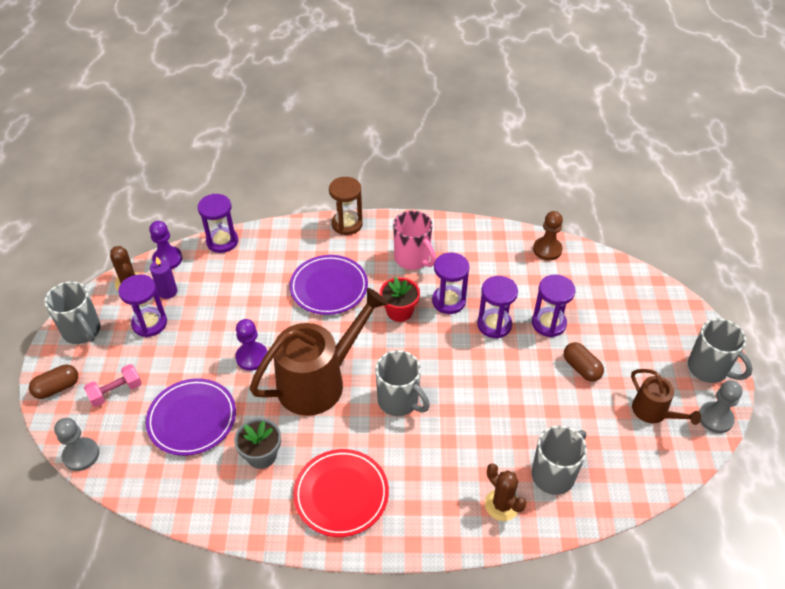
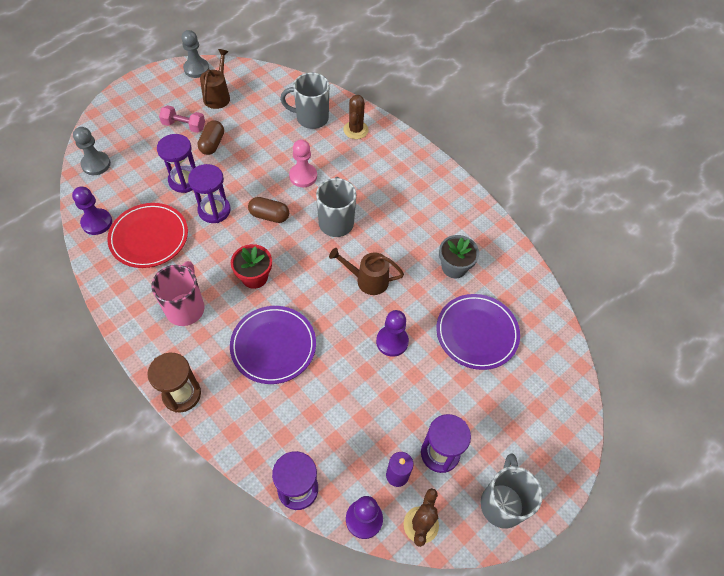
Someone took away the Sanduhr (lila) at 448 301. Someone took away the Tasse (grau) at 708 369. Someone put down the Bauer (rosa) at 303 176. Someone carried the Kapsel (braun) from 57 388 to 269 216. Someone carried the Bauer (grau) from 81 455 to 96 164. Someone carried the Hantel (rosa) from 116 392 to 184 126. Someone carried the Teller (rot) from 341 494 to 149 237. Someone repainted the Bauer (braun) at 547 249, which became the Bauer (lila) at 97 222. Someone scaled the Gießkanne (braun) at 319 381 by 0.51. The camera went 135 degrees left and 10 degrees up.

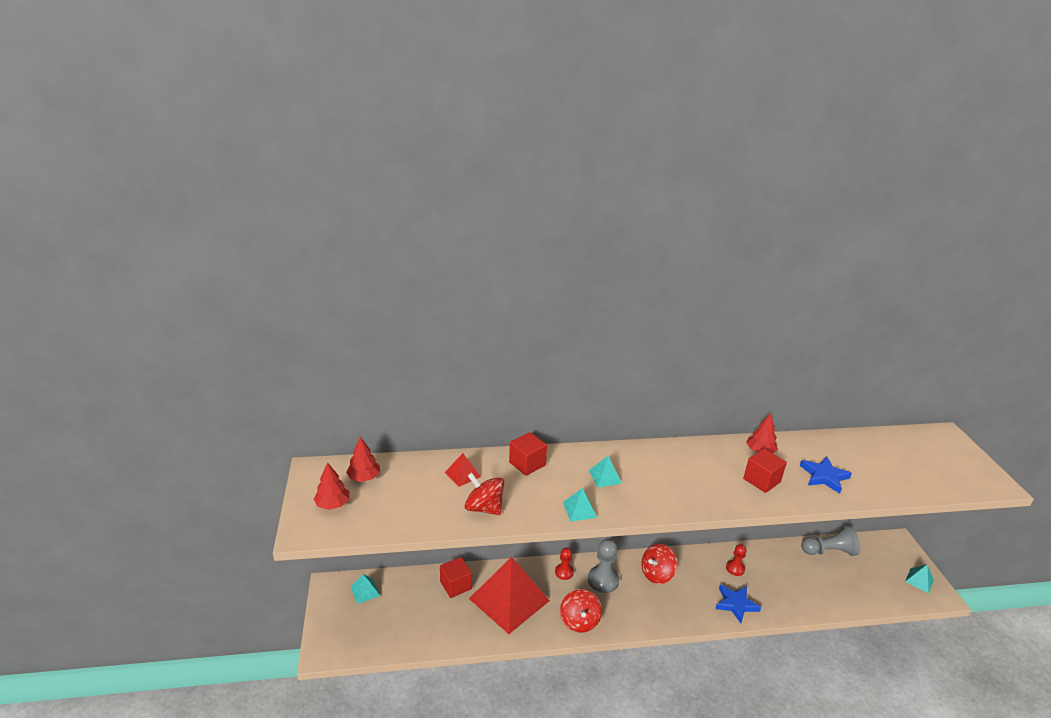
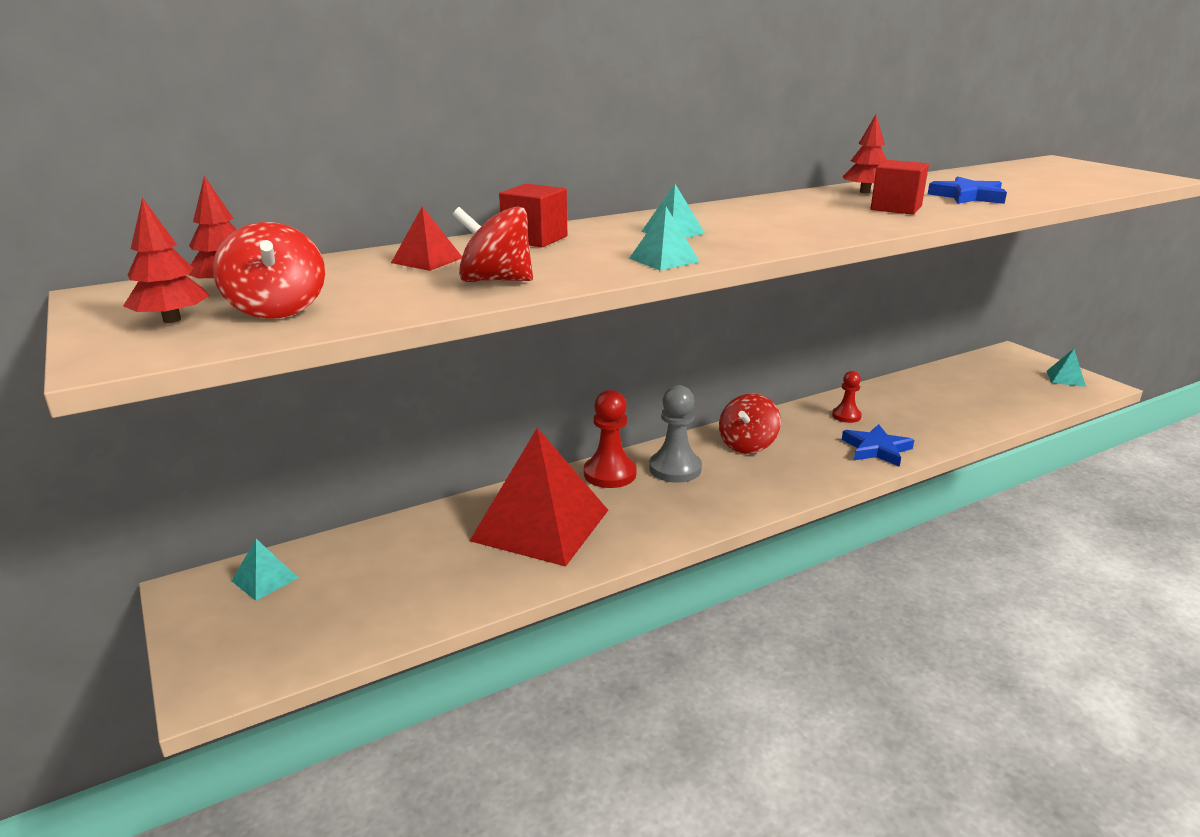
Someone took away the Kubus (rot) at 455 585. Someone took away the Bauer (grau) at 828 551. Someone carried the Kreisel (rot) from 579 621 to 277 309. Someone scaled the Bauer (rot) at 564 572 by 1.65. The camera went 20 degrees left and 5 degrees down.

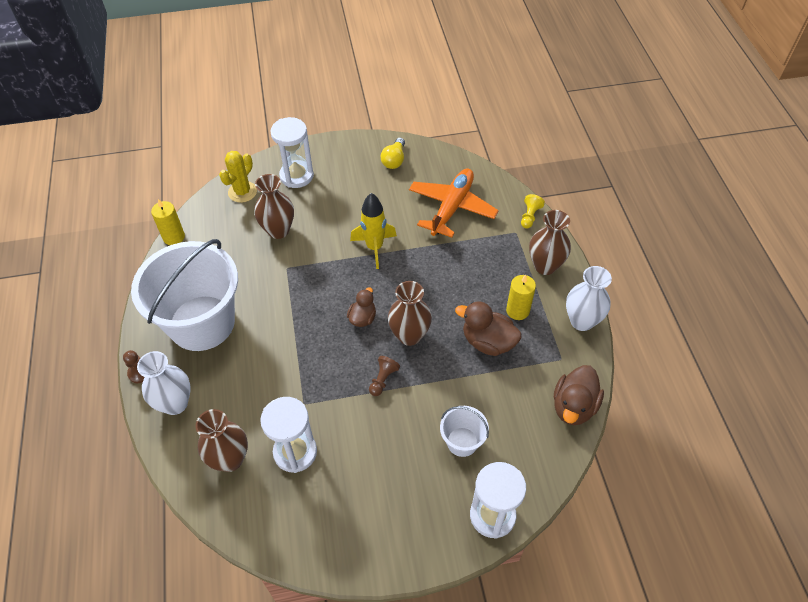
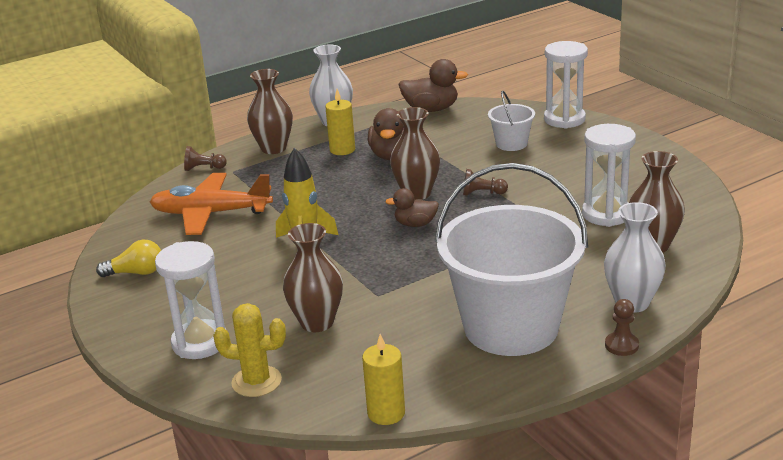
Someone repainted the Bauer (gelb) at 529 216, which became the Bauer (braun) at 204 168. The camera went 110 degrees left and 25 degrees down.

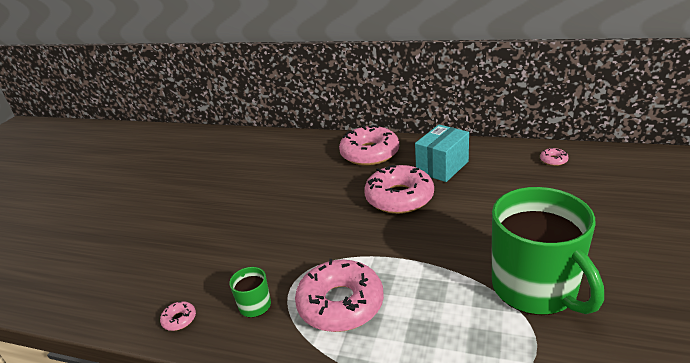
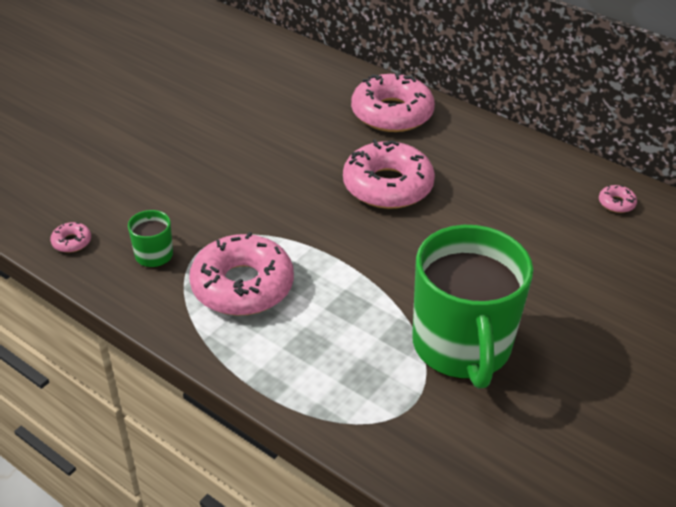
Someone took away the Schachtel (türkis) at 442 167. The camera went 15 degrees right and 10 degrees up.

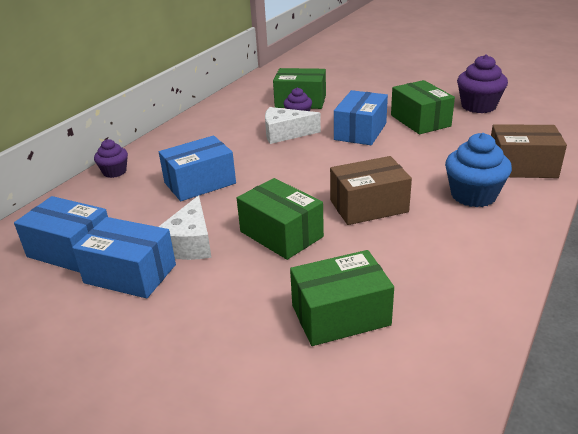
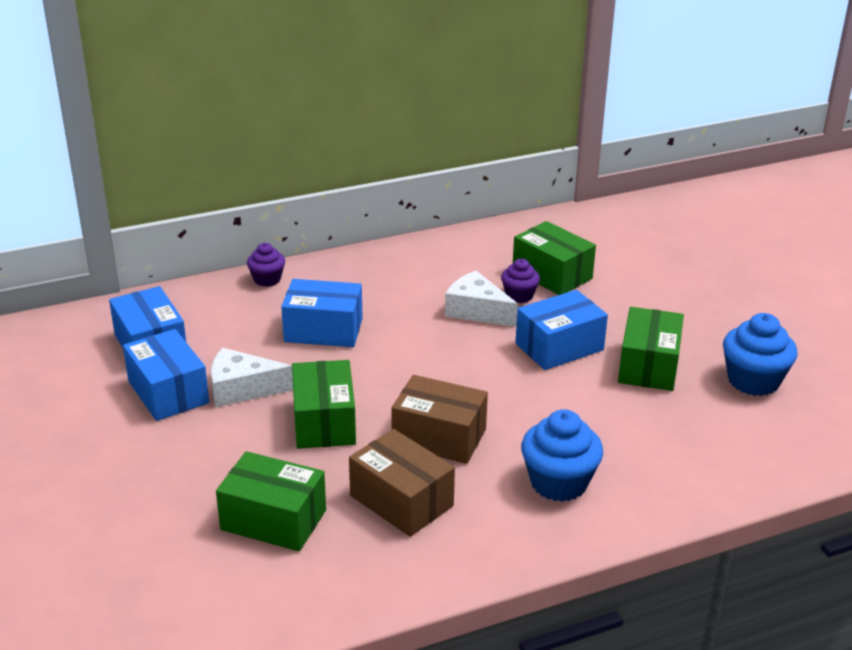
Someone carried the Schachtel (braun) from 521 166 to 401 500. Someone repainted the Muffin (lila) at 478 106, which became the Muffin (blau) at 753 381. Someone rotated the Käse (weiß) at 190 243 by 45 degrees clockwise. The camera went 35 degrees right and 0 degrees up.

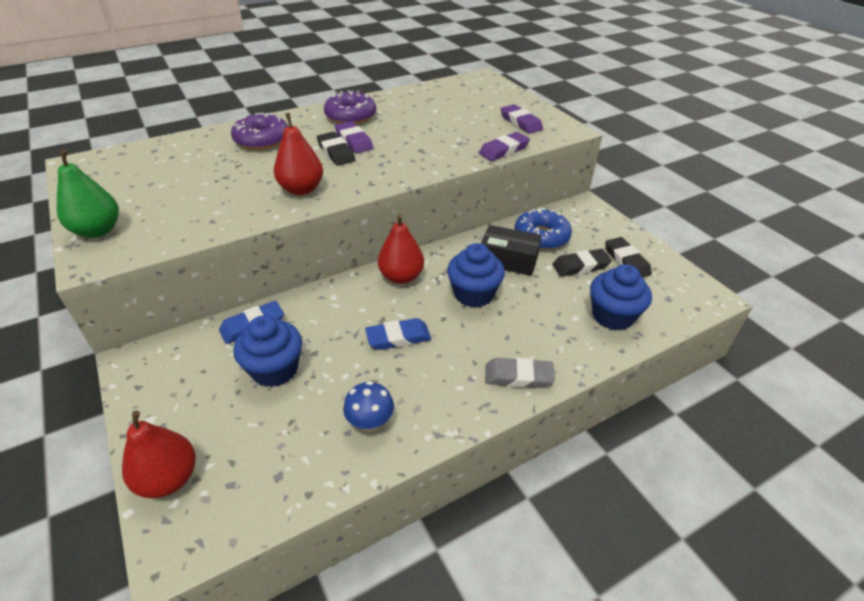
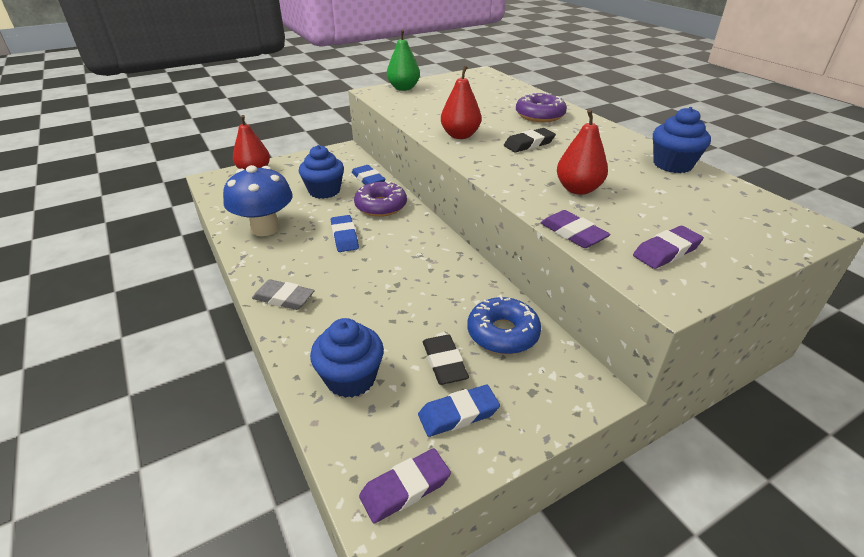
Someone took away the Schachtel (schwarz) at 508 260. Someone carried the Donut (lila) from 350 116 to 381 206. Someone carried the Radiergummi (lila) from 354 141 to 405 488. Someone carried the Birne (rot) from 401 277 to 578 189. Someone carried the Muffin (blau) from 473 294 to 672 164. Someone repainted the Radiergummi (schwarz) at 626 261, which became the Radiergummi (blau) at 458 414. Someone rotated the Radiergummi (grau) at 518 376 by 75 degrees counterclockwise. Someone scaled the Pilz (blau) at 370 422 by 1.87. The camera went 90 degrees right and 5 degrees down.

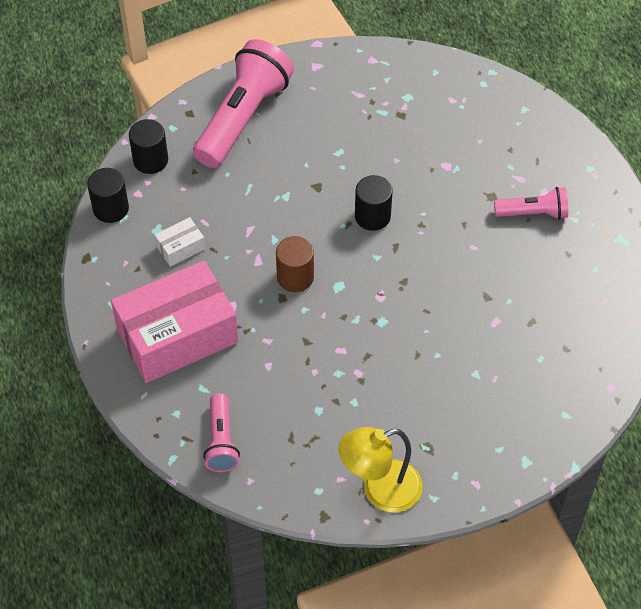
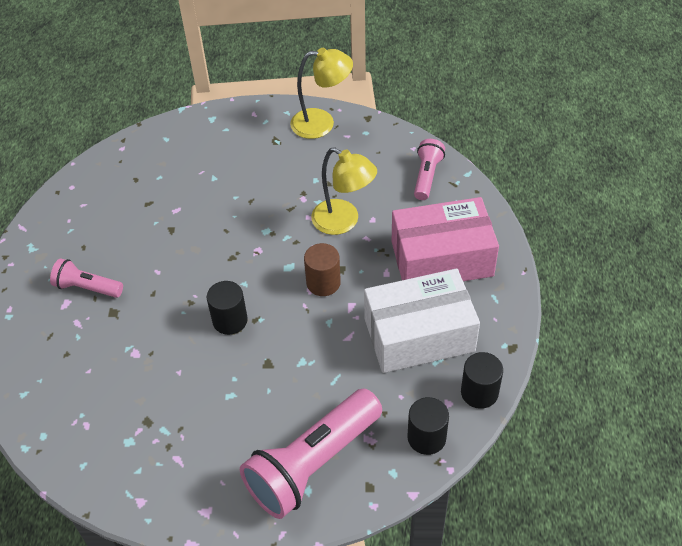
Someone put down the Lampe (gelb) at 343 222. Someone scaled the Schachtel (weiß) at 180 248 by 2.41. The camera went 160 degrees left and 5 degrees down.

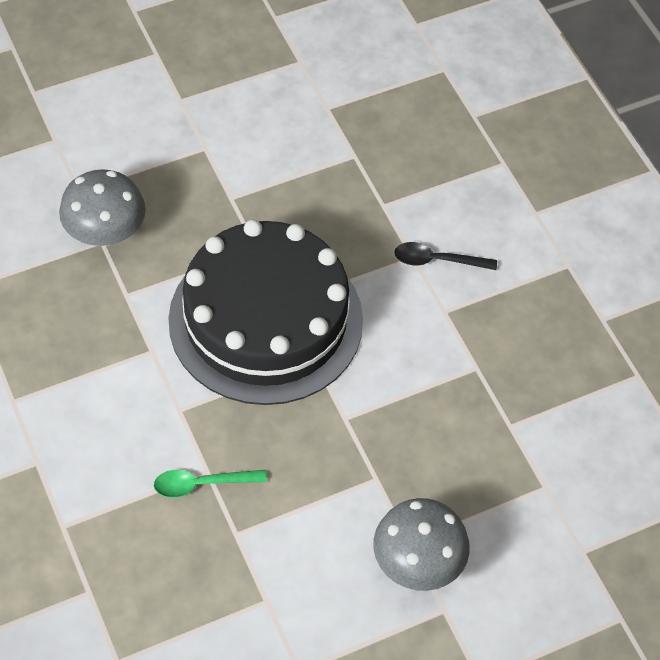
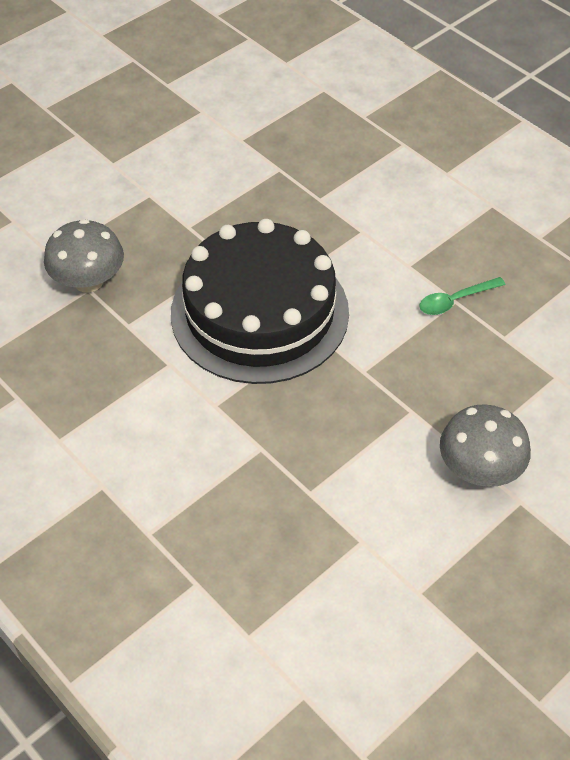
Someone took away the Löffel (schwarz) at 436 260. Someone carried the Löffel (grün) from 201 484 to 454 301. The camera went 15 degrees left and 5 degrees down.

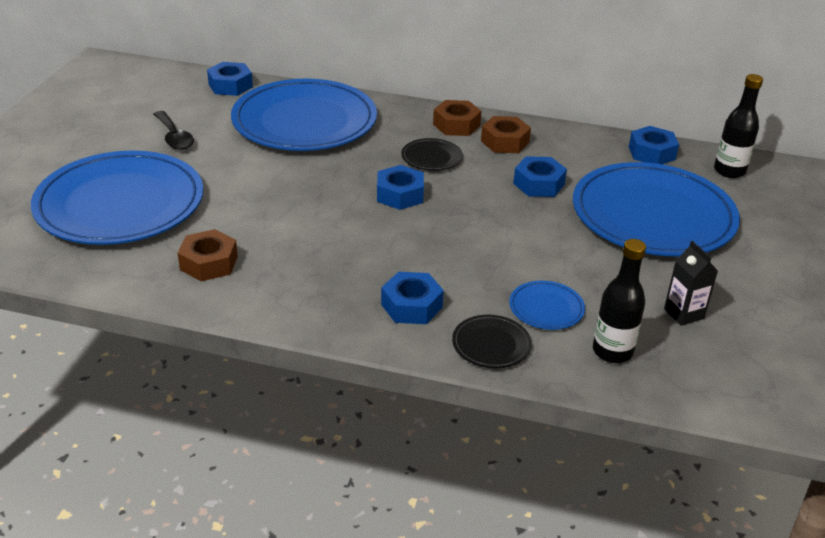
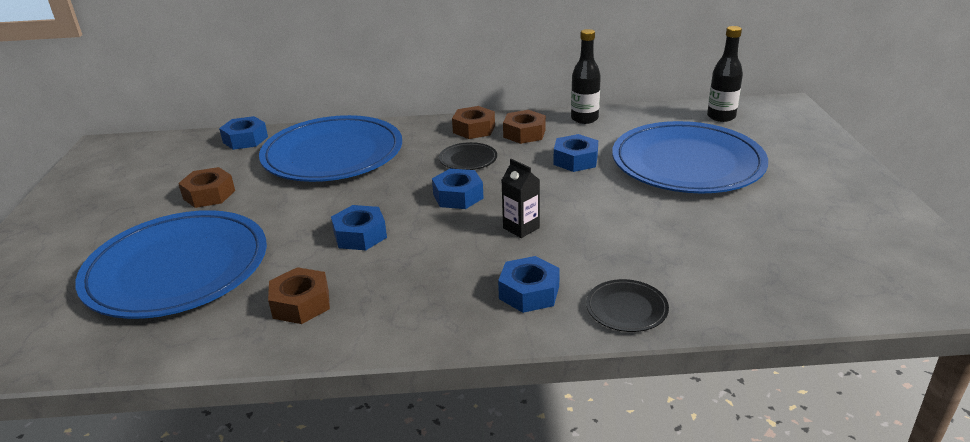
Someone took away the Teller (blau) at 546 308. Someone carried the Flasche (schwarz) from 612 351 to 584 119. Someone carried the Sechskantmutter (blau) from 651 153 to 360 235. Someone carried the Getränkekarton (schwarz) from 683 313 to 521 228. Someone swapped the Löffel (schwarz) at 174 137 for the Sechskantmutter (braun) at 209 194. The camera went 15 degrees left and 5 degrees down.

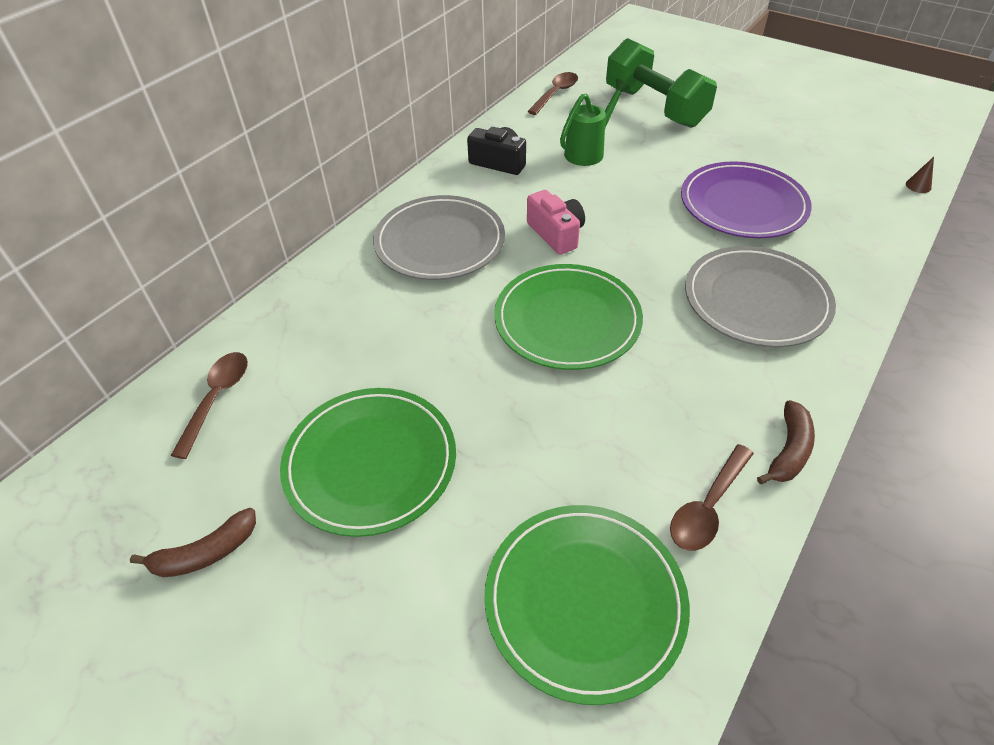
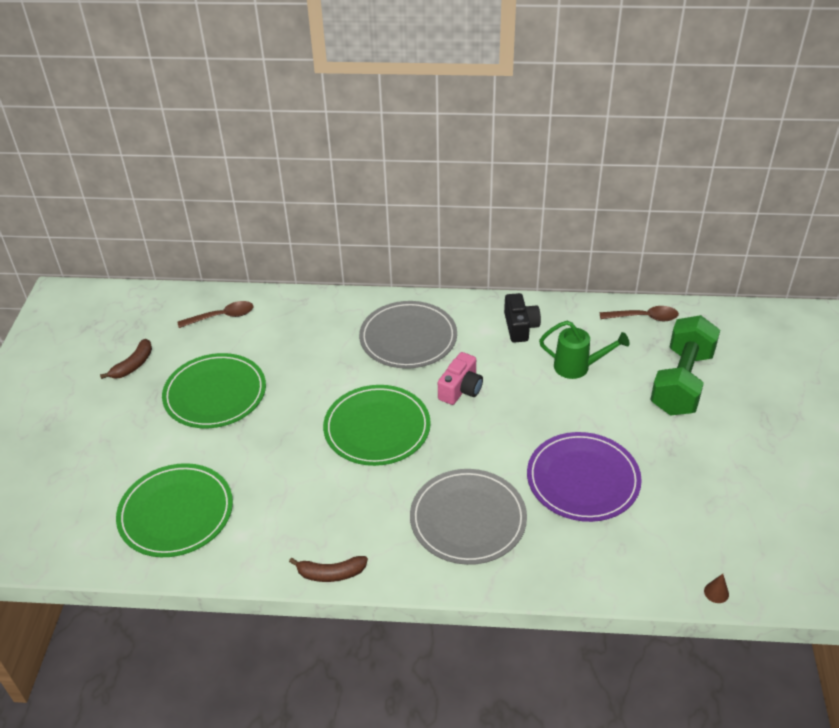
Someone took away the Löffel (braun) at 707 507. Someone rotated the Banane (braun) at 205 553 by 90 degrees counterclockwise. The camera went 60 degrees right and 5 degrees down.

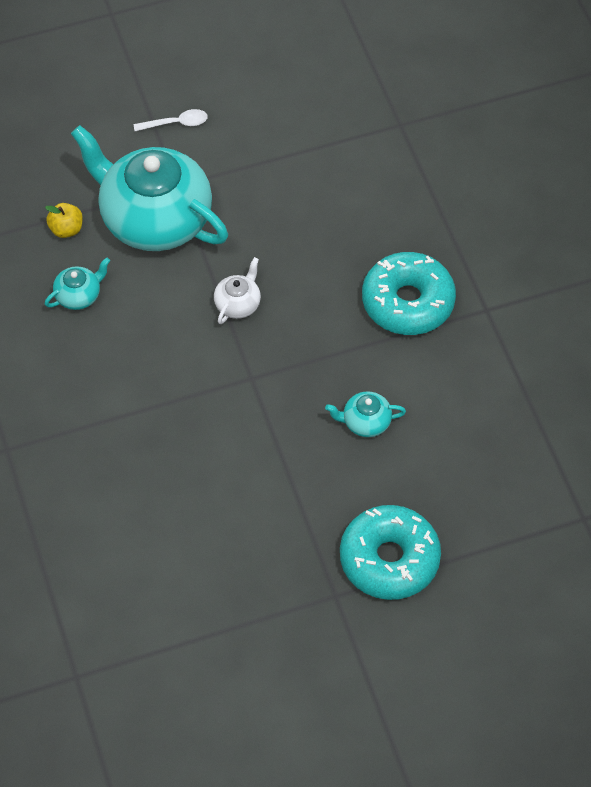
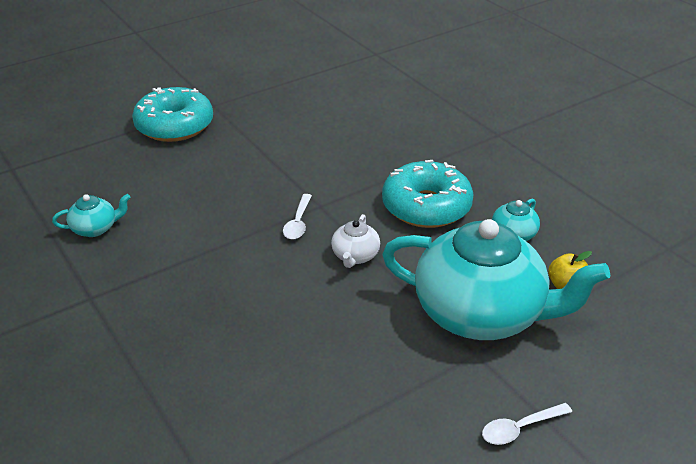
Someone put down the Löffel (weiß) at 298 222. Someone carried the Teekanne (türkis) from 365 422 to 95 228. Someone carried the Donut (türkis) from 408 302 to 426 206. The camera went 165 degrees right and 20 degrees down.

